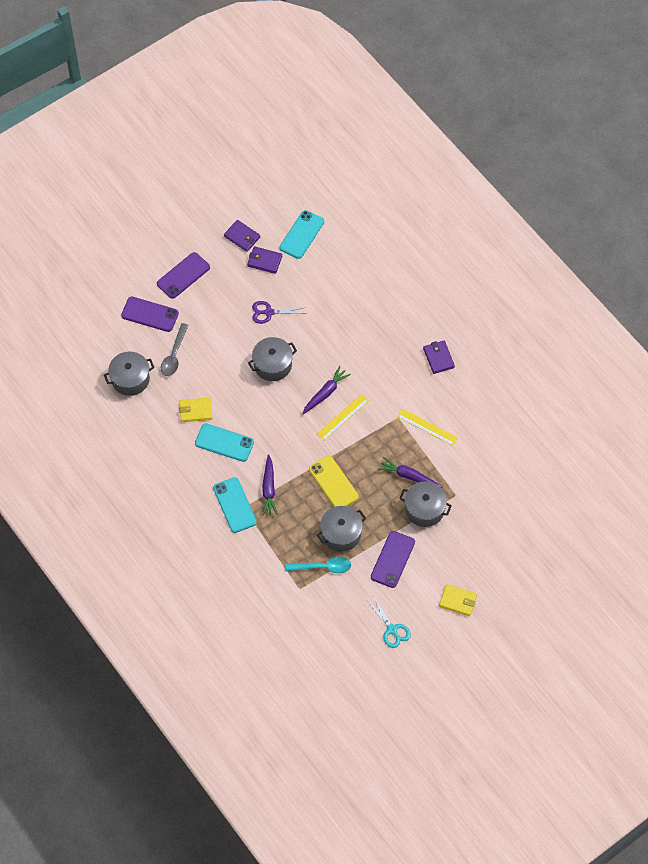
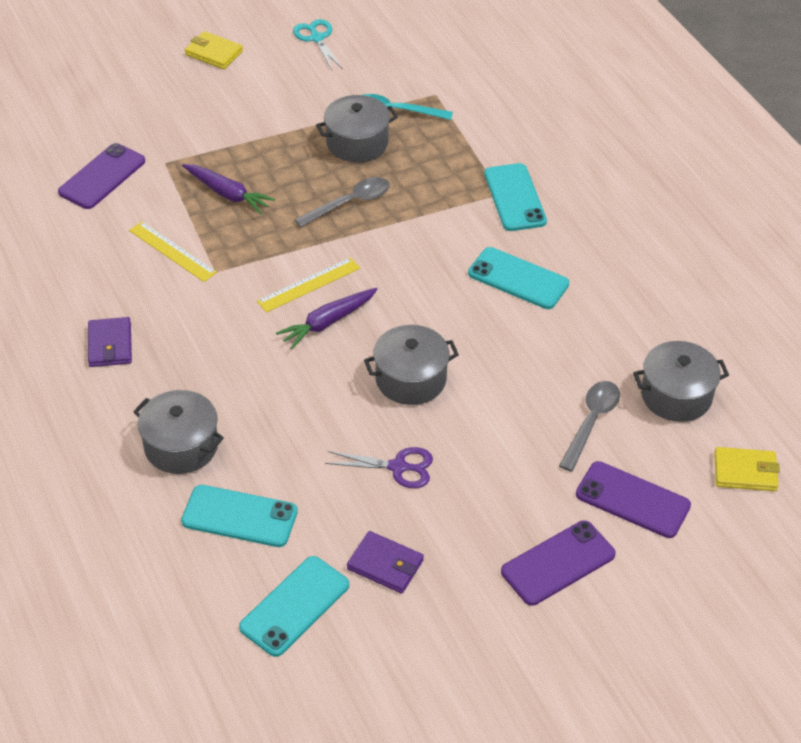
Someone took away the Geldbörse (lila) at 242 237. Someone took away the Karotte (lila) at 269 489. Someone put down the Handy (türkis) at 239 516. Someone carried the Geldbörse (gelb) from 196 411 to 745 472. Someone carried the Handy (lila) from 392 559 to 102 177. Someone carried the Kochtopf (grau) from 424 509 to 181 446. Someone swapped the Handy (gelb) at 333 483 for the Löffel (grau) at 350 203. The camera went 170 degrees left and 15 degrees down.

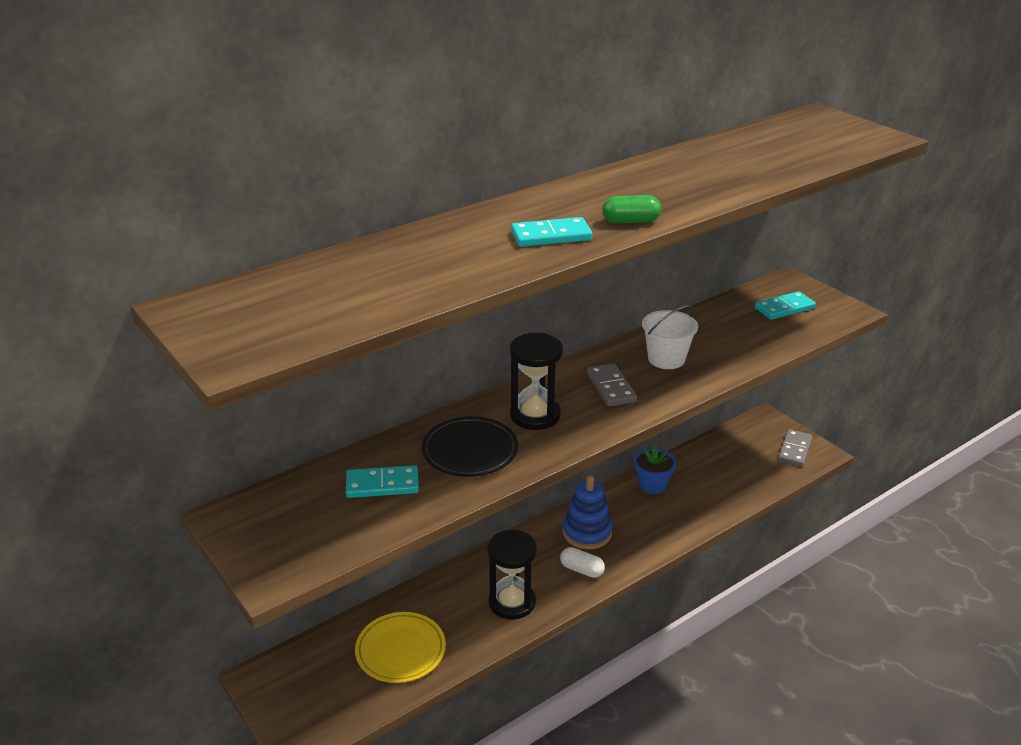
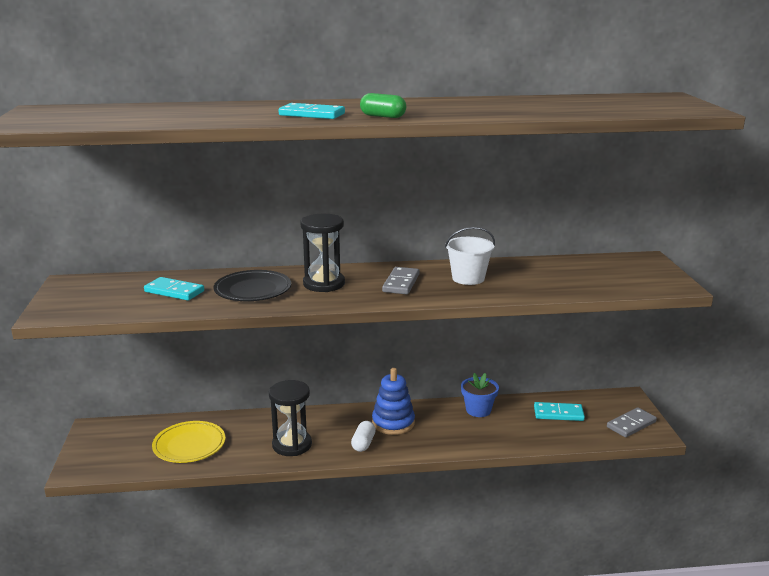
Someone carried the Dominostein (türkis) from 784 308 to 558 414. Someone rotated the Kapsel (weiß) at 581 570 by 45 degrees clockwise. The camera went 30 degrees right and 10 degrees down.

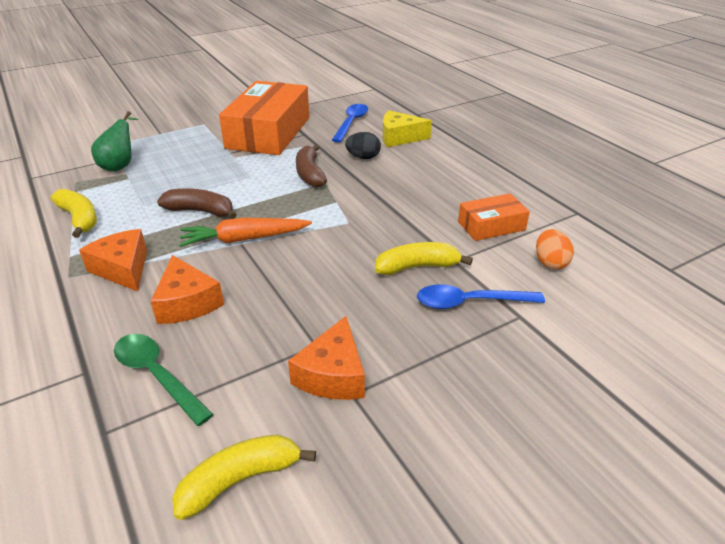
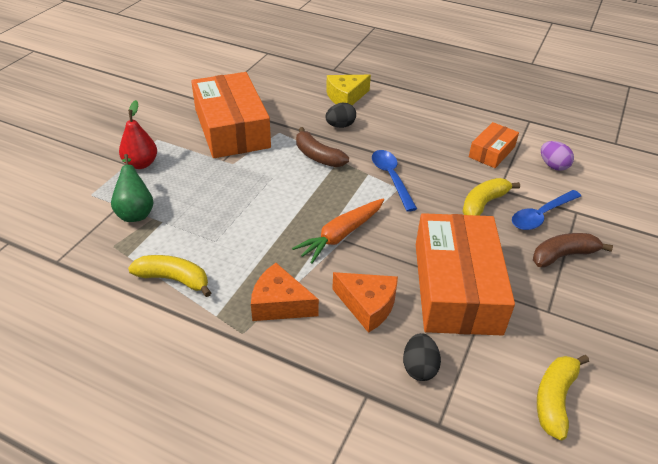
Someone took away the Käse (orange) at 333 374. Someone put down the Birne (rot) at 141 164. Someone put down the Schachtel (orange) at 456 287. Someone carried the Banane (braun) from 201 211 to 563 255. Someone carried the Löffel (blau) from 351 123 to 391 178. Someone swapped the Löffel (grün) at 156 375 for the Ei (schwarz) at 419 367. Someone repainted the Ei (orange) at 550 262, which became the Ei (lila) at 553 166. The camera went 35 degrees left and 5 degrees up.

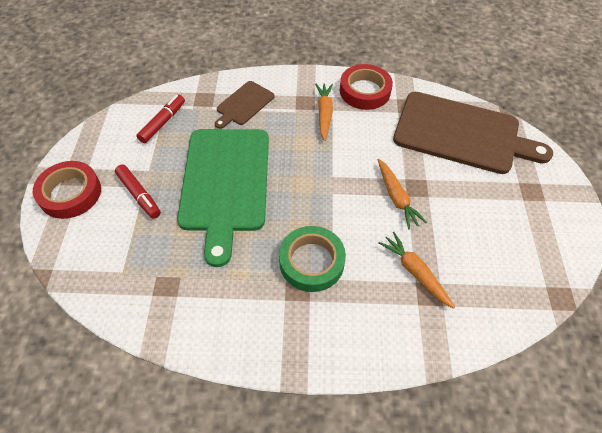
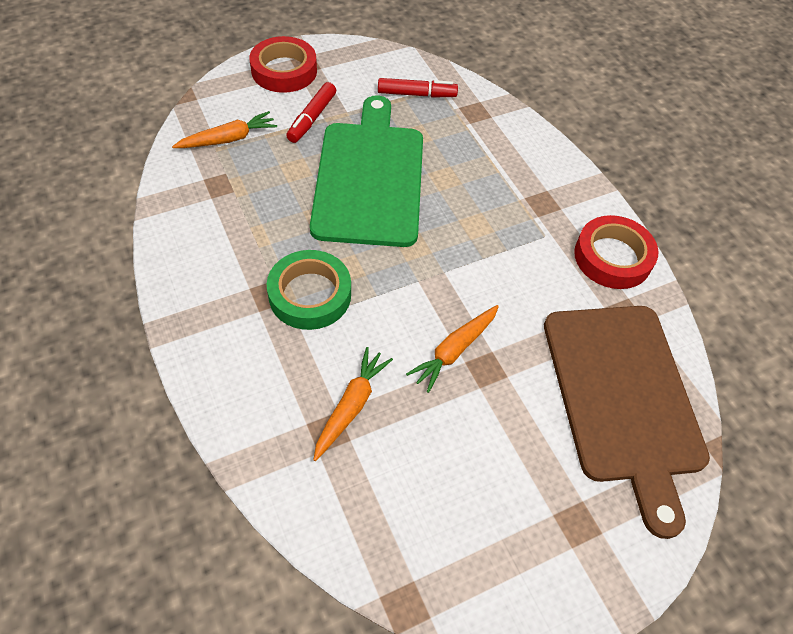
Someone took away the Schneidebrett (braun) at 244 104. Someone carried the Karotte (orange) from 324 114 to 228 139. Someone rotated the Schneidebrett (grün) at 225 183 by 120 degrees clockwise. The camera went 60 degrees right and 0 degrees up.

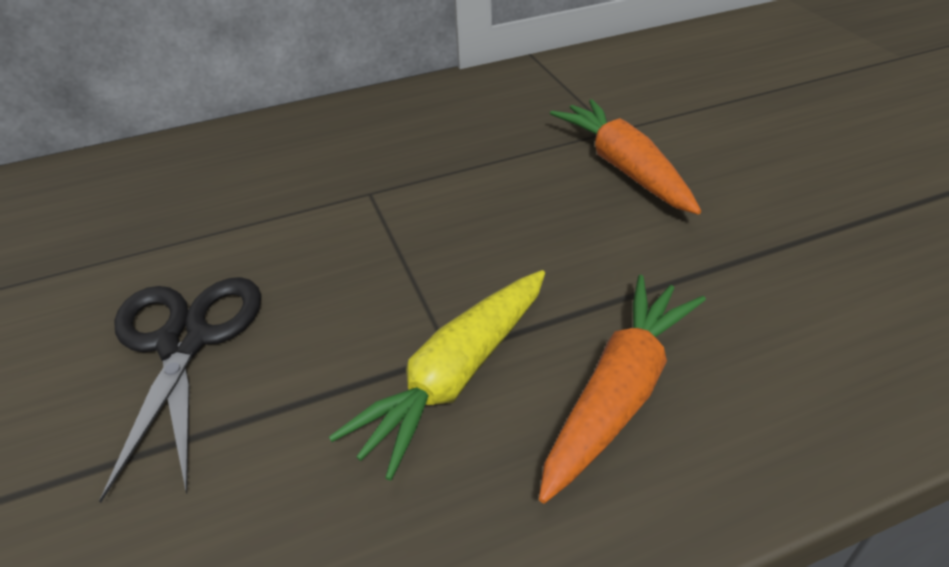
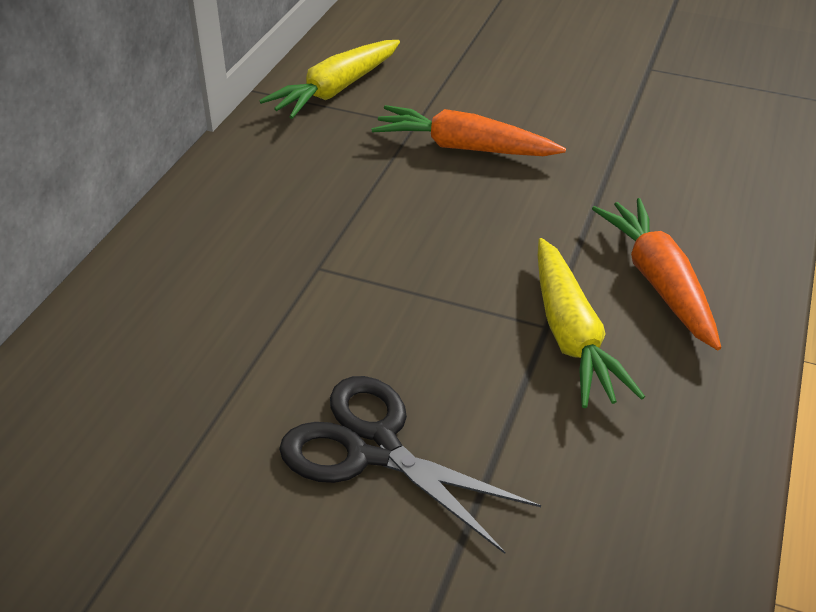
Someone put down the Karotte (gelb) at 336 90. The camera went 50 degrees left and 0 degrees up.

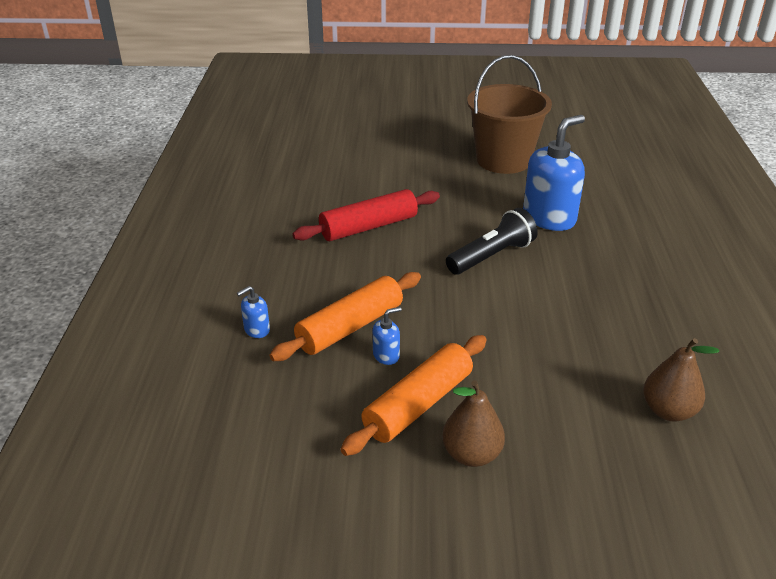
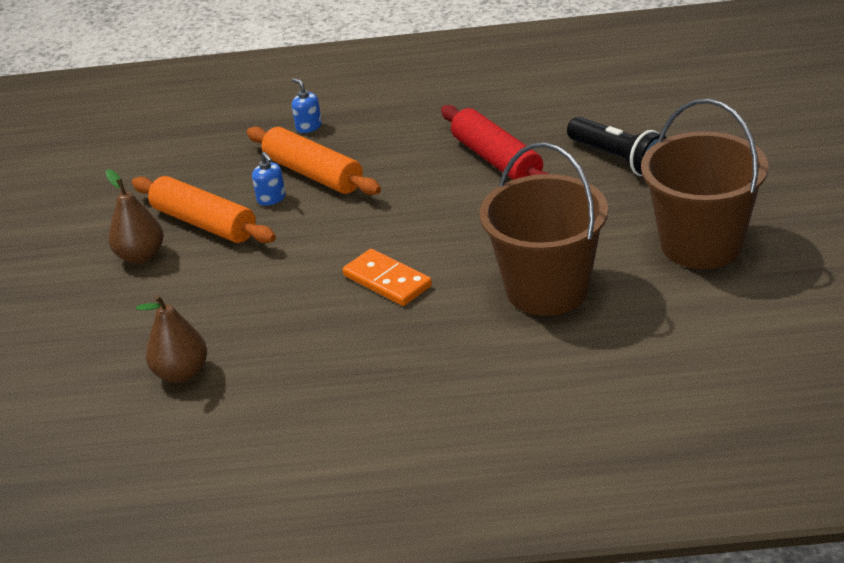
Someone put down the Dominostein (orange) at 387 281. Someone carried the Taschenlampe (schwarz) from 491 256 to 618 160. Someone swapped the Seifenspender (blau) at 549 218 for the Eimer (braun) at 547 289. The camera went 90 degrees right and 0 degrees up.

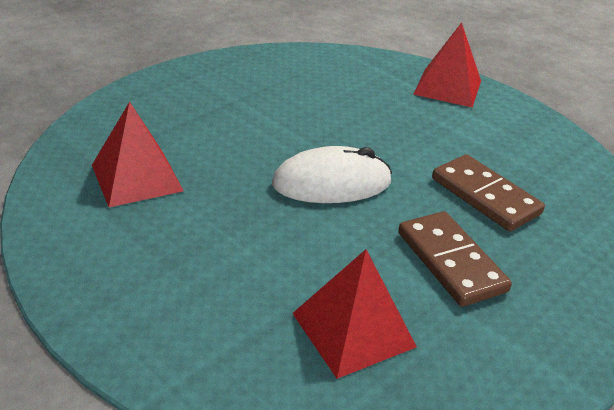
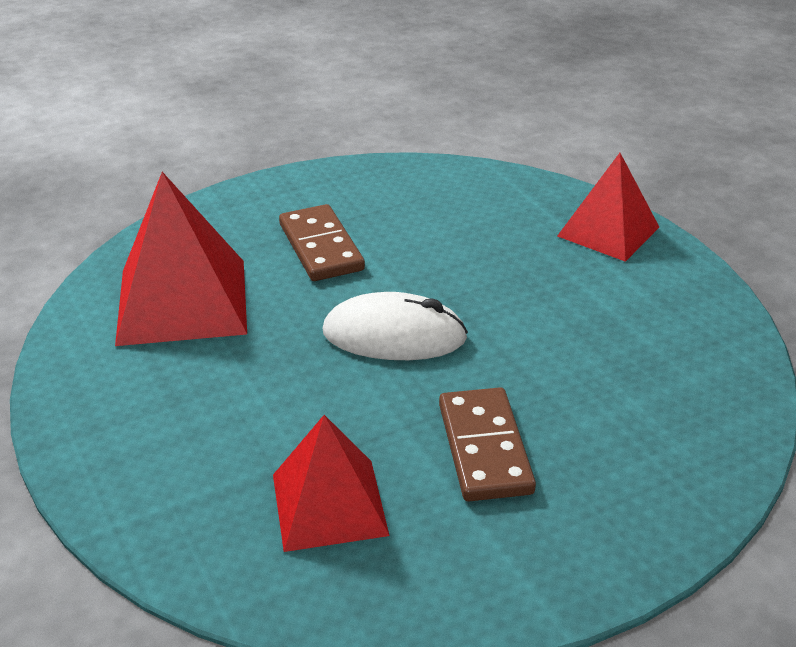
Someone carried the Dominostein (braun) from 485 196 to 320 247. Someone scaled the Pyramide (rot) at 137 178 by 1.51. The camera went 20 degrees right and 0 degrees up.

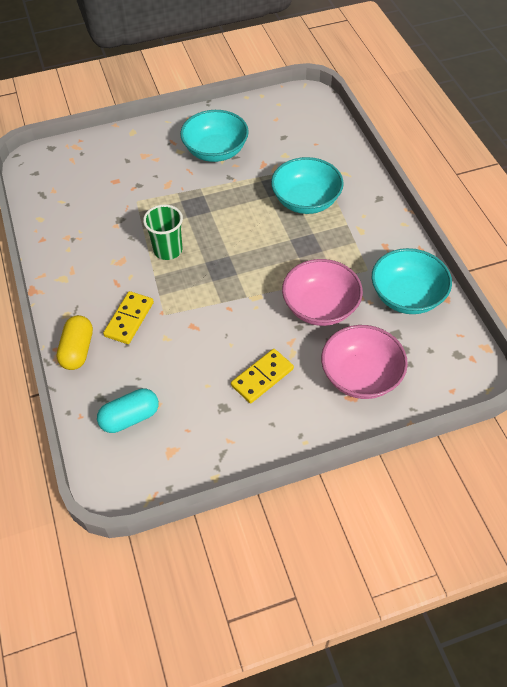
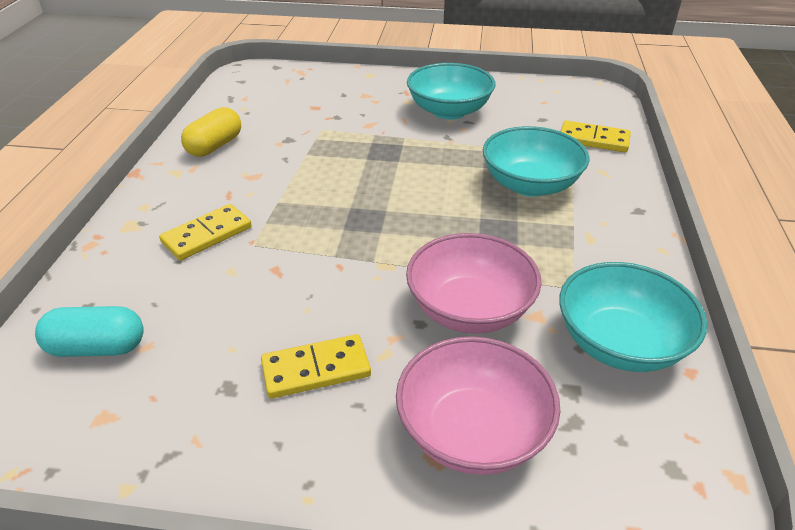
Someone took away the Becher (grün) at 168 250. Someone put down the Dominostein (gelb) at 593 139. Someone carried the Kapsel (gelb) from 77 350 to 215 146. The camera went 25 degrees right and 15 degrees down.

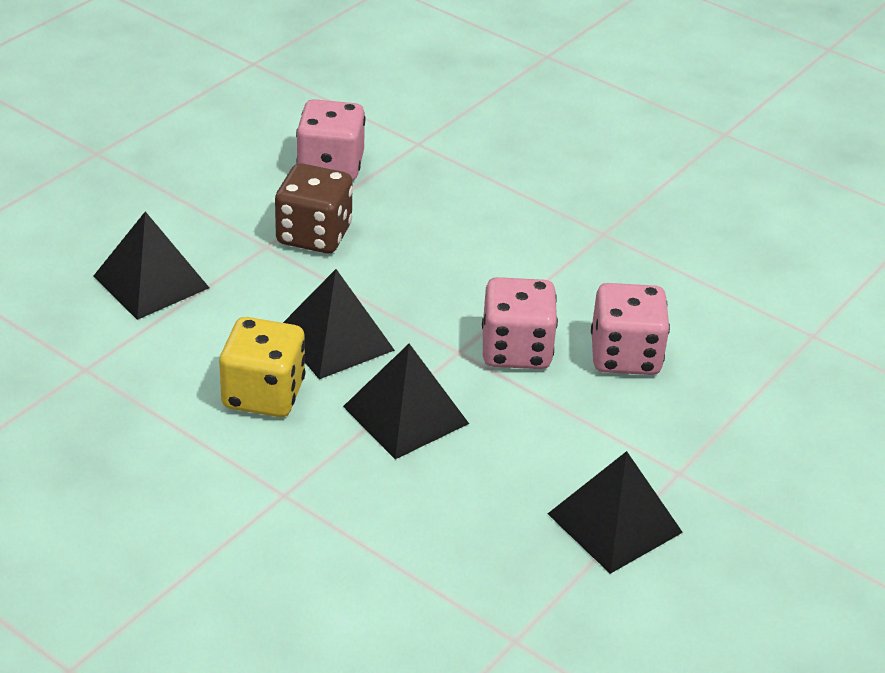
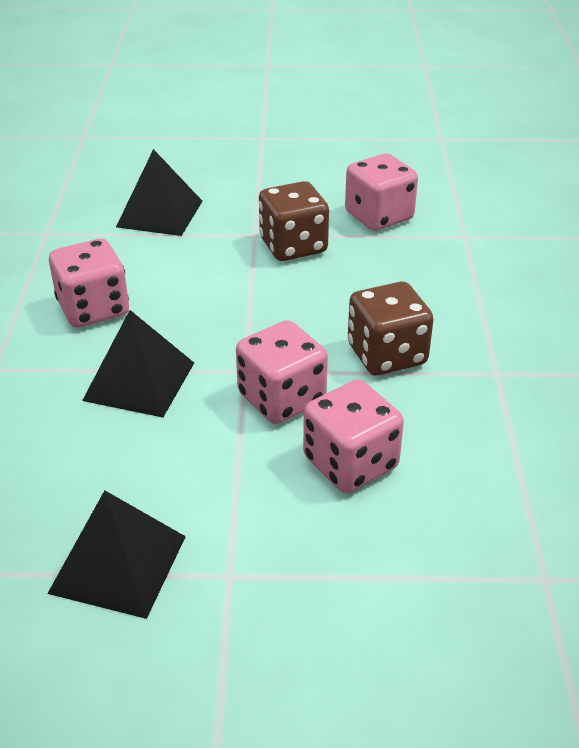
Someone took away the Pyramide (schwarz) at 335 339. Someone put down the Spielwürfel (braun) at 386 355. Someone repainted the Spielwürfel (gelb) at 263 394, which became the Spielwürfel (rosa) at 93 309. The camera went 55 degrees right and 0 degrees up.

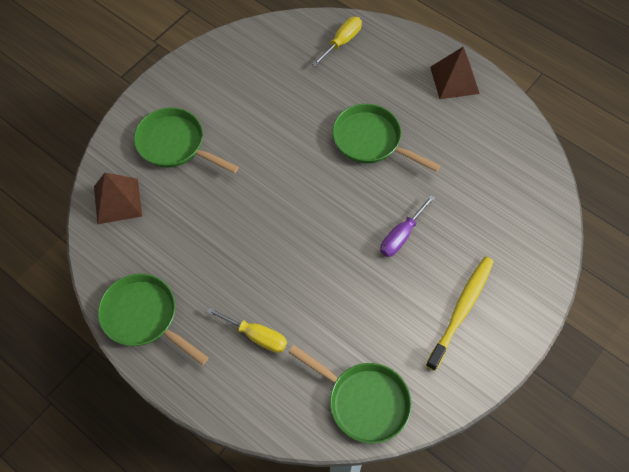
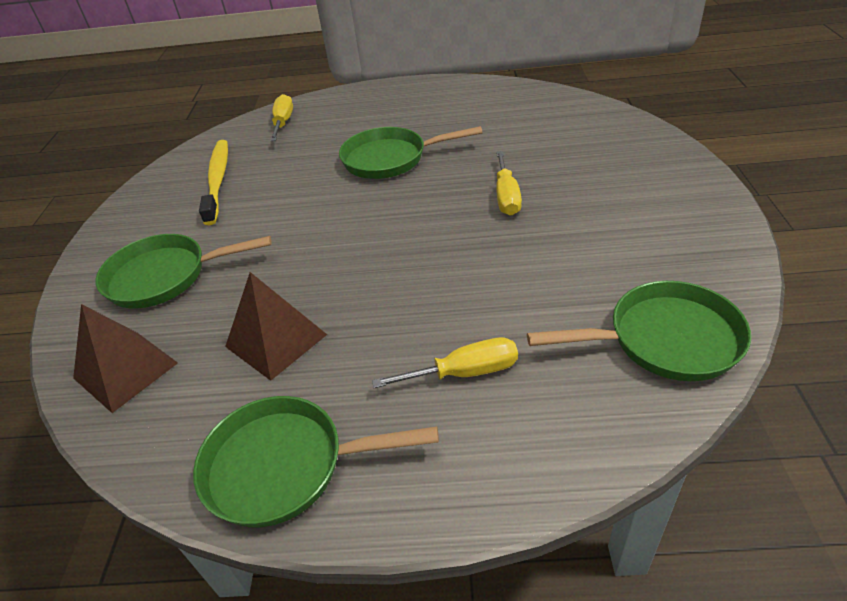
Someone carried the Zahnbürste (gelb) from 461 310 to 218 180. Someone carried the Pyramide (braun) from 454 80 to 276 340. Someone repainted the Schraubenzieher (lila) at 401 236, which became the Schraubenzieher (gelb) at 506 196. The camera went 35 degrees left and 20 degrees down.

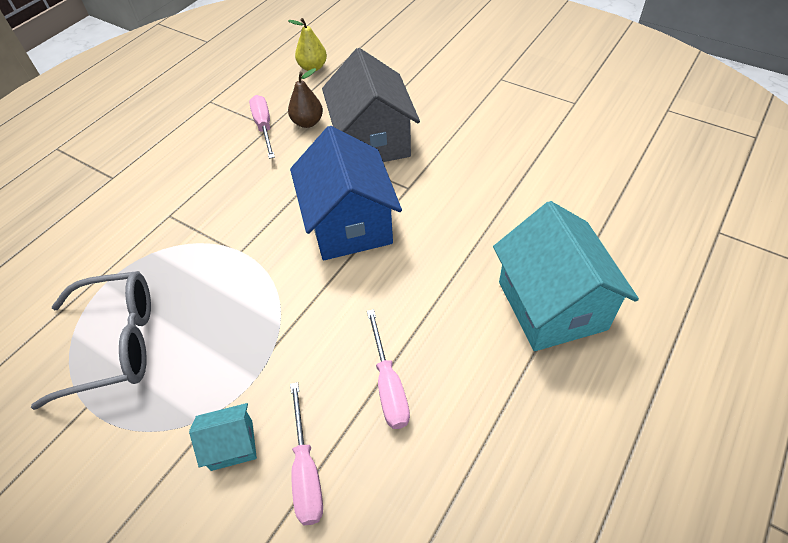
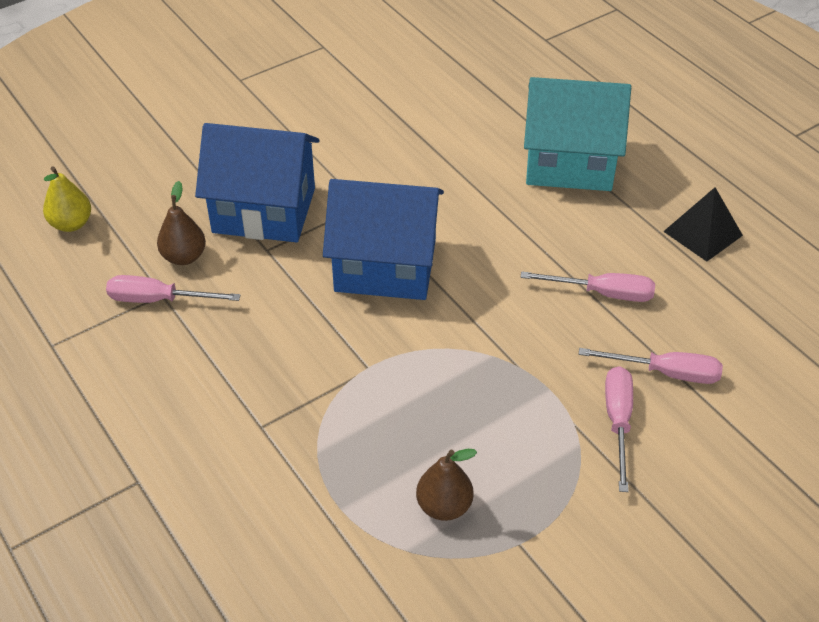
Someone put down the Pyramide (schwarz) at 702 233. Someone swapped the Brille (grau) at 116 343 for the Birne (braun) at 444 506. Someone swapped the Haus (türkis) at 232 445 for the Schraubenzieher (rosa) at 618 422. Someone repainted the Haus (grau) at 372 141, which became the Haus (blau) at 264 210. The camera went 70 degrees left and 5 degrees down.

